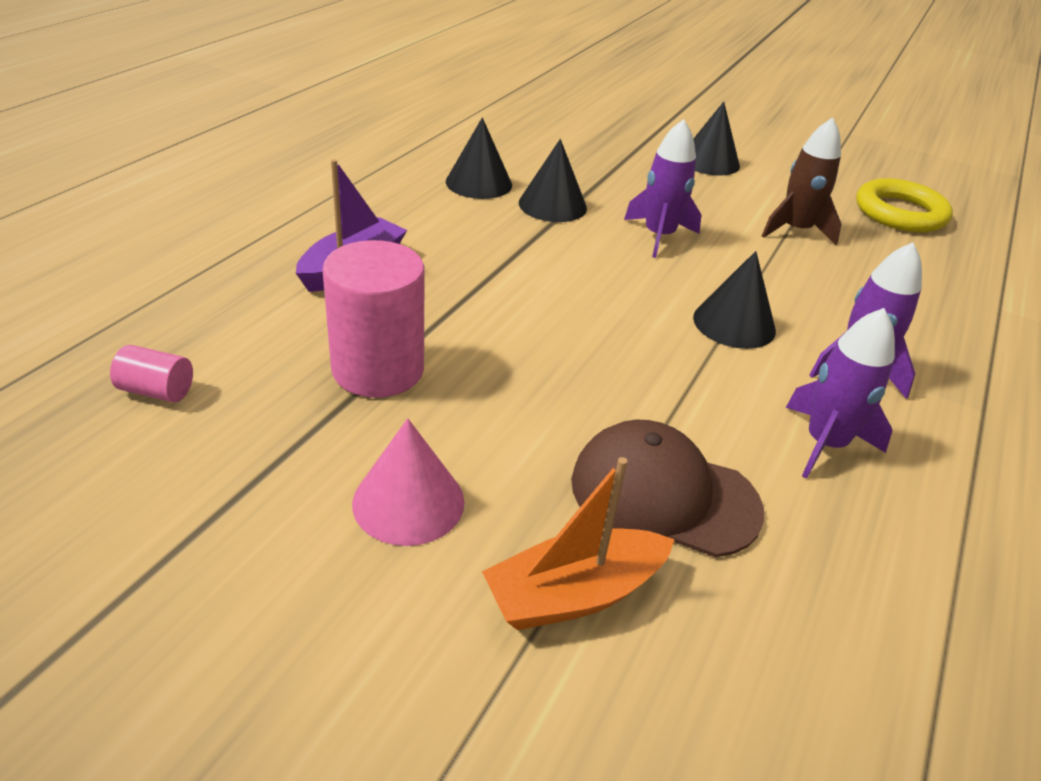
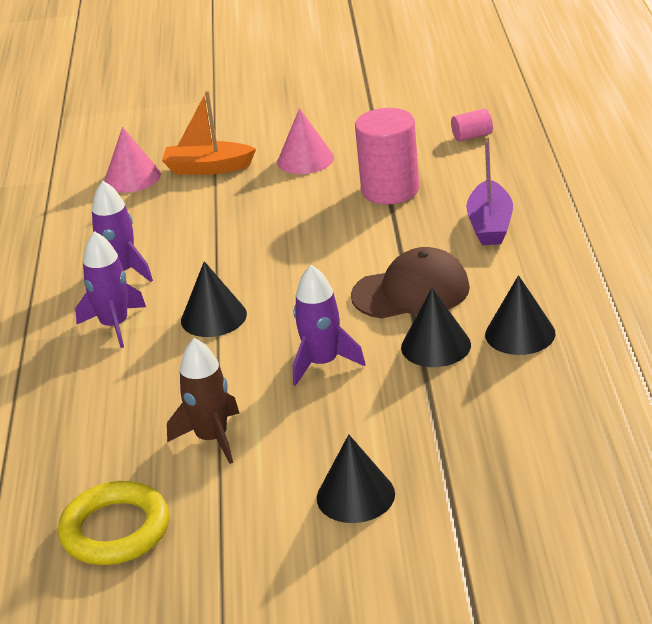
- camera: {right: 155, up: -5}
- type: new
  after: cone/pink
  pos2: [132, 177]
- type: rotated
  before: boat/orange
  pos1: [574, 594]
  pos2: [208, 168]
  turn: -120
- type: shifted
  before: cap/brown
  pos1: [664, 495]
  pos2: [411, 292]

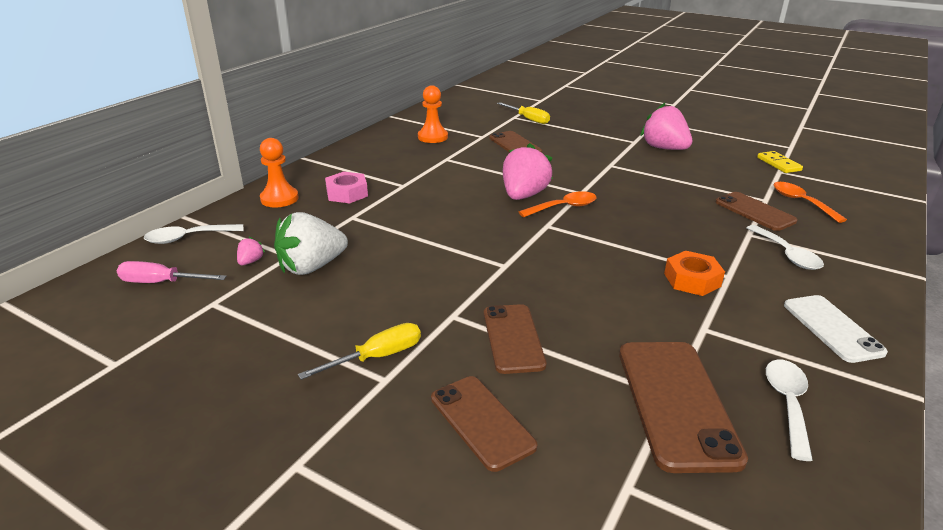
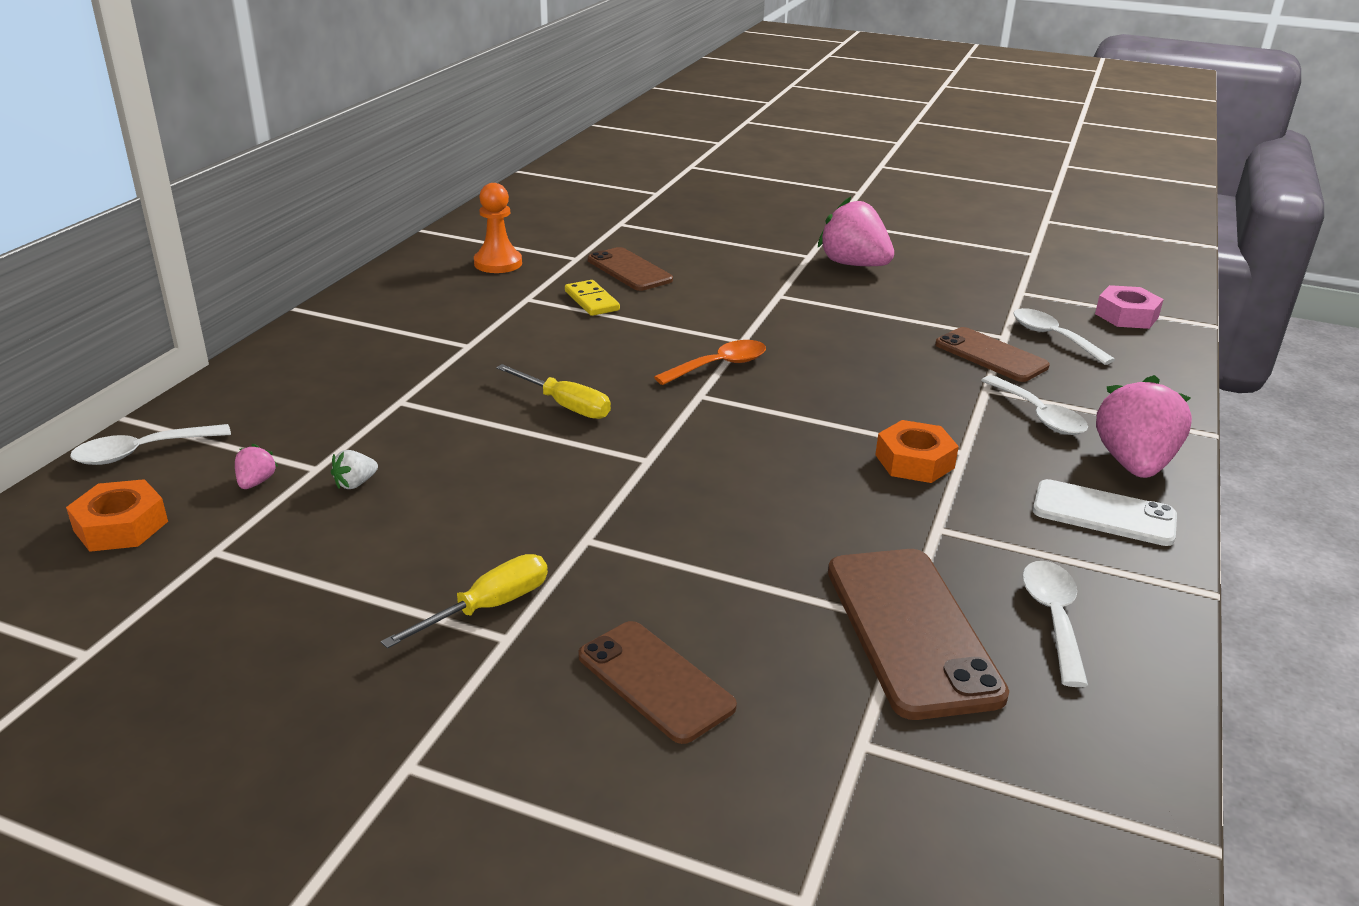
- camera: {right: -10, up: 0}
- type: swapped
  before: screwdriver/pink
  after: nut/orange
  pos1: [161, 283]
  pos2: [121, 526]
- type: scaled
  before: strawberry/white
  pos1: [311, 267]
  pos2: [355, 483]
  scale: 0.42
- type: shifted
  before: screwdriver/yellow
  pos1: [528, 119]
  pos2: [565, 405]
- type: shifted
  before: domino/yellow
  pos1: [778, 164]
  pos2: [591, 301]
- type: repainted
  before: spoon/orange
  after: spoon/white
  pos1: [801, 202]
  pos2: [1053, 337]
- type: rotated
  before: phone/white
  pos1: [832, 328]
  pos2: [1103, 513]
  turn: -45
- type: shifted
  before: nut/pink
  pos1: [347, 193]
  pos2: [1126, 315]
- type: shifted
  before: strawberry/pink
  pos1: [523, 195]
  pos2: [1133, 464]
- type: gone
  before: pawn/orange
  pos1: [279, 199]
- type: gone
  before: phone/brown
  pos1: [513, 338]

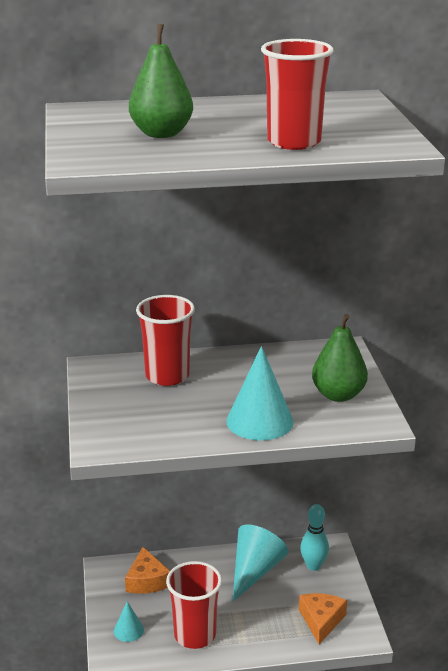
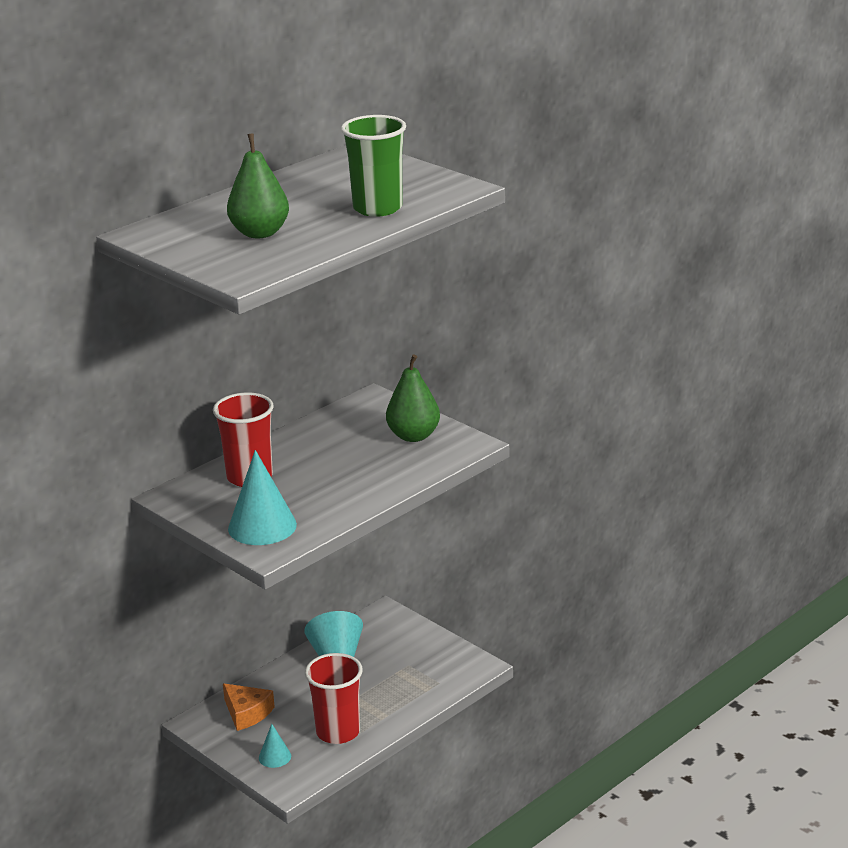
- camera: {right: -35, up: 0}
- type: shifted
  before: cone/turquoise
  pos1: [259, 421]
  pos2: [262, 526]
- type: repainted
  before: cup/red
  after: cup/green
  pos1: [294, 142]
  pos2: [377, 208]
- type: gone
  before: cheese/orange
  pos1: [321, 621]
- type: gone
  before: bowling pin/turquoise
  pos1: [313, 566]

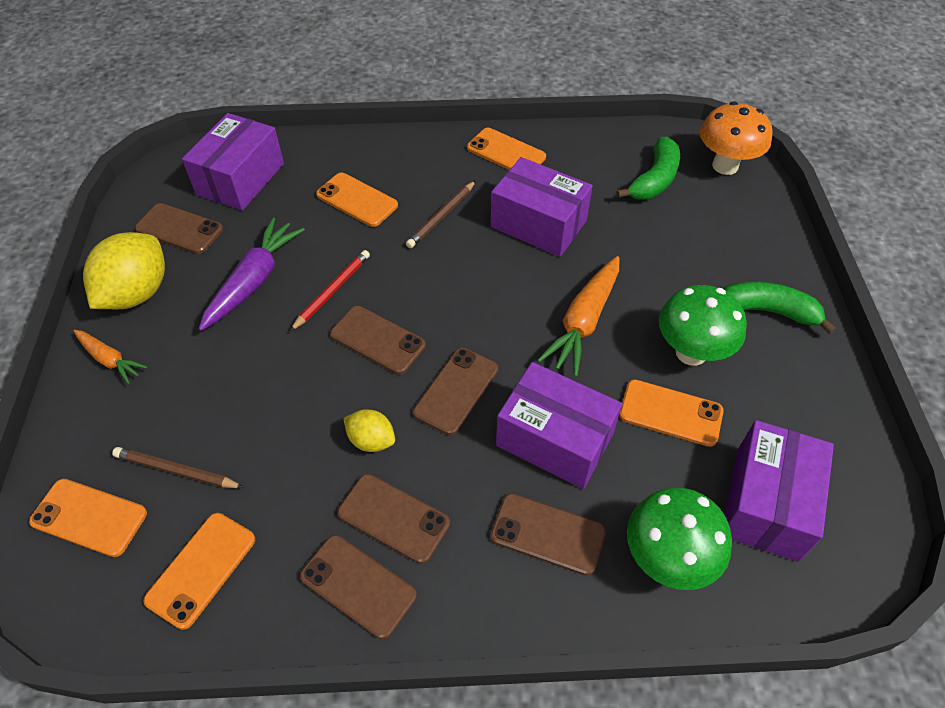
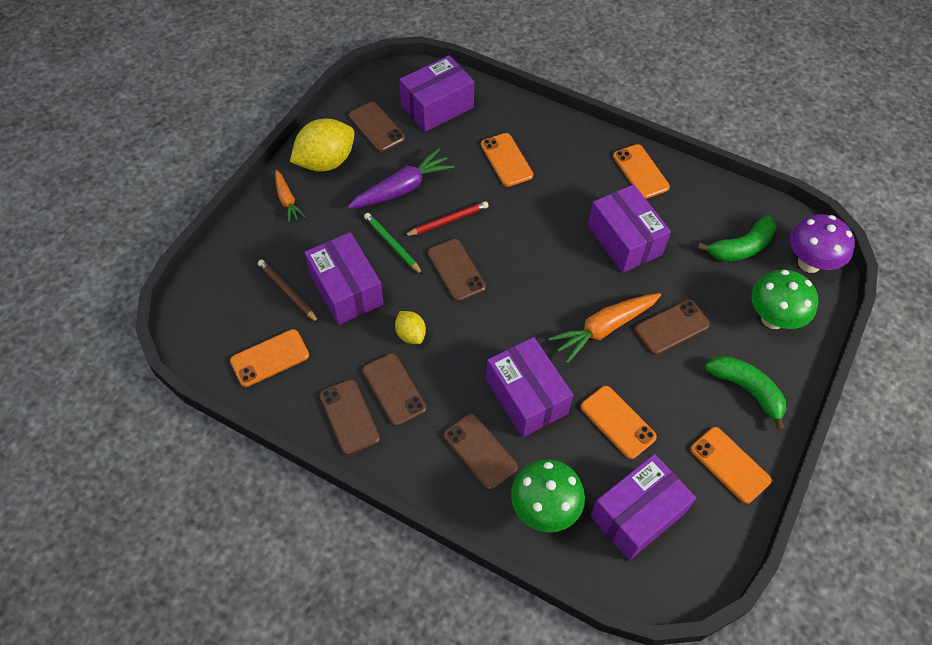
- camera: {right: 30, up: 5}
- type: new
  after: box/purple
  pos2: [346, 289]
- type: new
  after: pencil/green
  pos2: [392, 244]
- type: shifted
  before: phone/brown
  pos1: [456, 391]
  pos2: [671, 327]
- type: shifted
  before: phone/orange
  pos1: [89, 517]
  pos2: [729, 465]
- type: shifted
  before: mushroom/green
  pos1: [691, 352]
  pos2: [772, 318]
- type: repainted
  before: mushroom/orange
  after: mushroom/purple
  pos1: [725, 166]
  pos2: [809, 263]
- type: gone
  before: pencil/brown
  pos1: [441, 217]

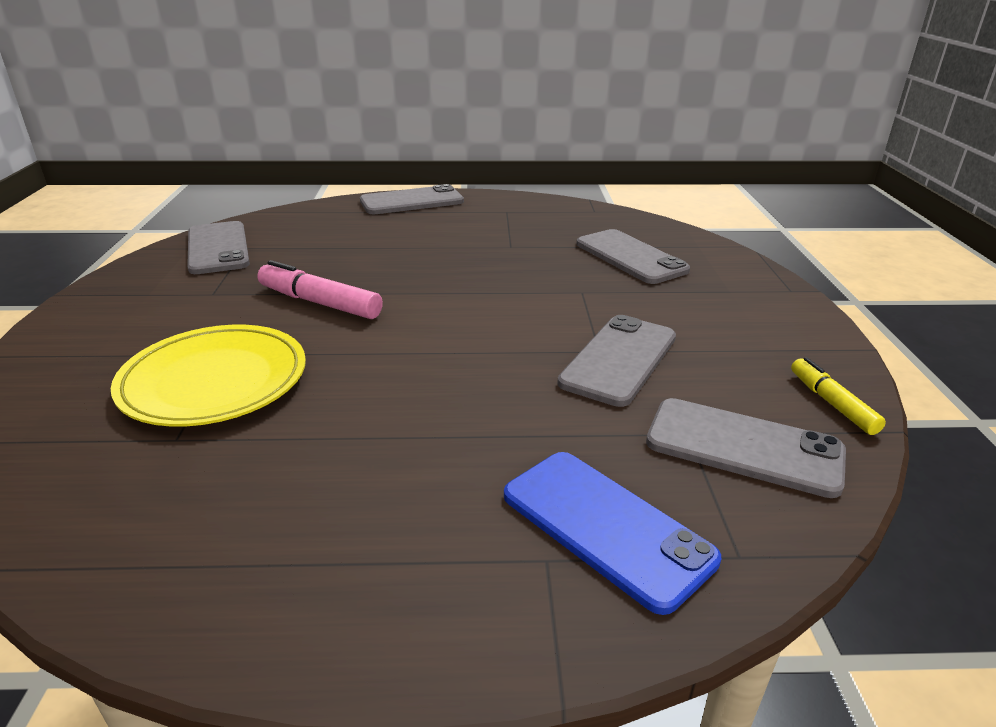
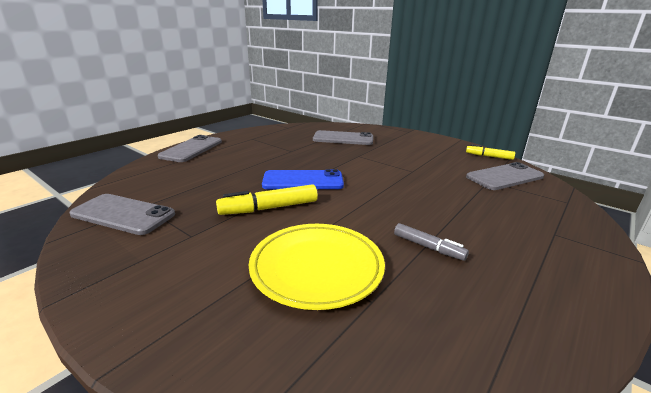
- camera: {right: -50, up: -5}
- type: repainted
  before: marker/pink
  after: marker/yellow
  pos1: [320, 303]
  pos2: [269, 208]
- type: shifted
  before: phone/blue
  pos1: [605, 526]
  pos2: [303, 181]
- type: new
  after: marker/grey
  pos2: [428, 247]
- type: gone
  before: phone/grey
  pos1: [619, 360]

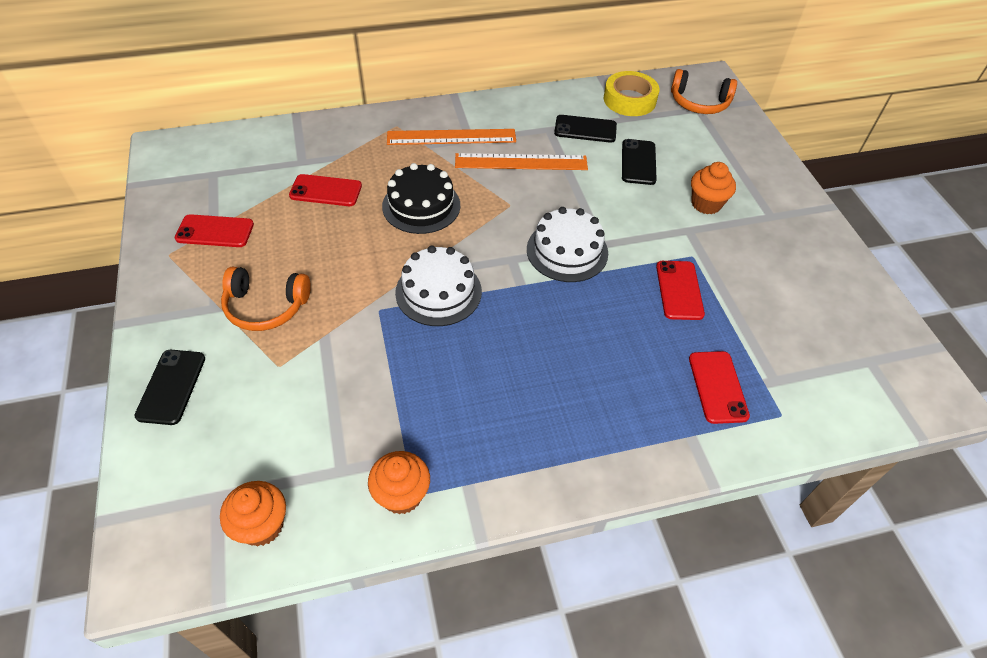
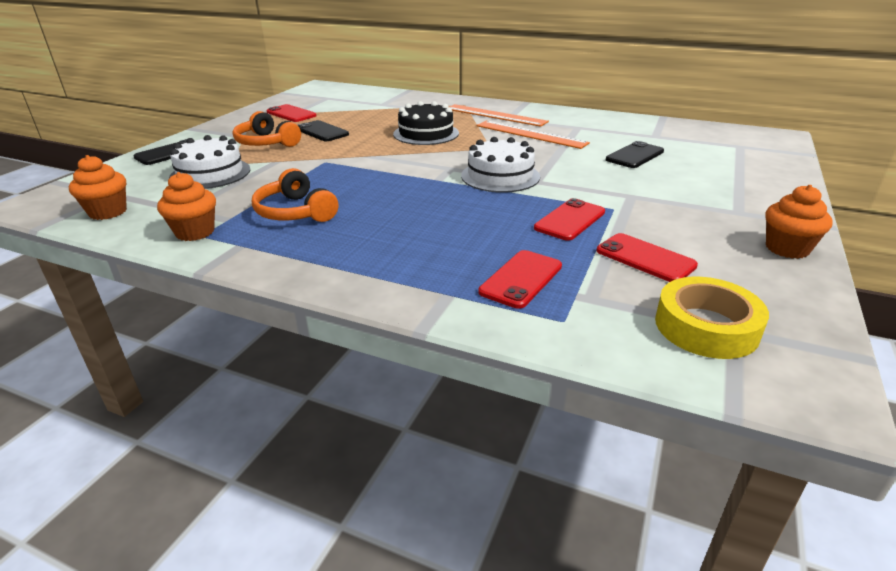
- camera: {right: 40, up: -20}
- type: shifted
  before: cake/white
  pos1: [438, 292]
  pos2: [210, 173]
- type: shifted
  before: headphones/orange
  pos1: [699, 102]
  pos2: [295, 212]
- type: shifted
  before: phone/black
  pos1: [585, 129]
  pos2: [322, 132]
- type: shifted
  before: phone/red
  pos1: [326, 191]
  pos2: [645, 258]
- type: shifted
  before: tape/yellow
  pos1: [629, 100]
  pos2: [706, 327]
- type: shifted
  before: cupcake/orange
  pos1: [706, 204]
  pos2: [787, 249]

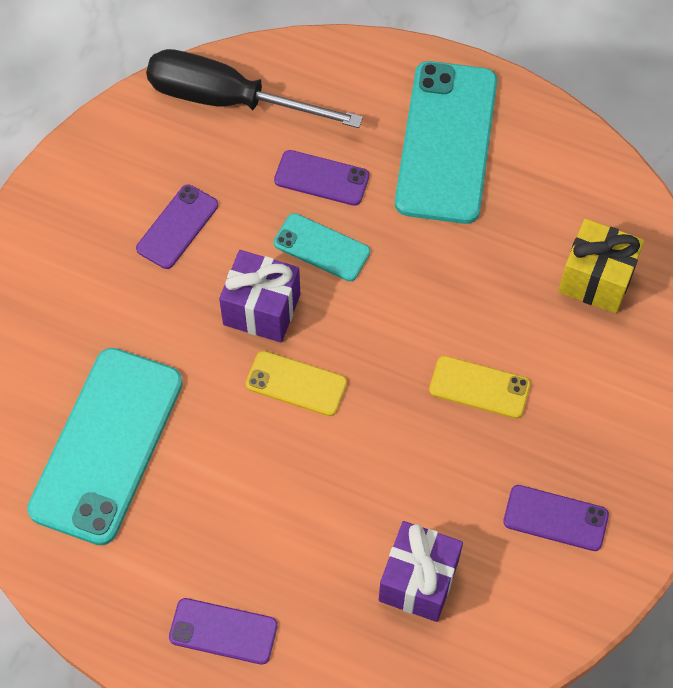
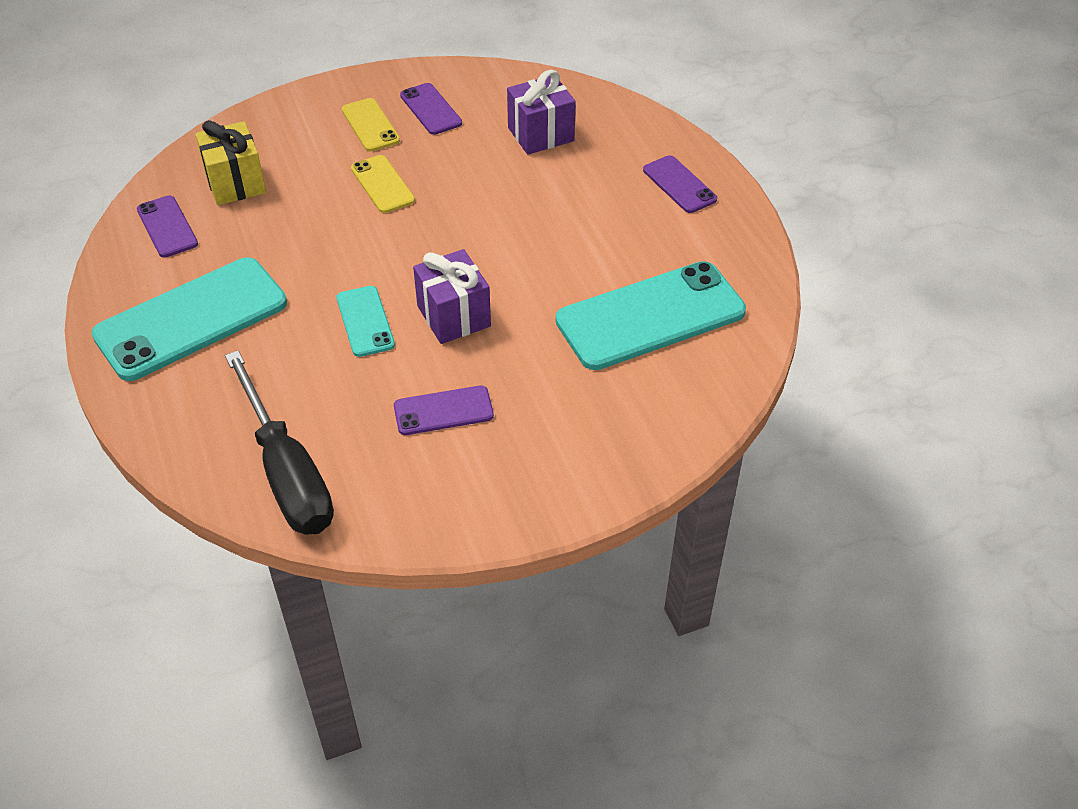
- camera: {right: -135, up: -15}
- type: shifted
  before: phone/purple
  pos1: [321, 178]
  pos2: [167, 227]
- type: shifted
  before: phone/yellow
  pos1: [296, 384]
  pos2: [370, 125]

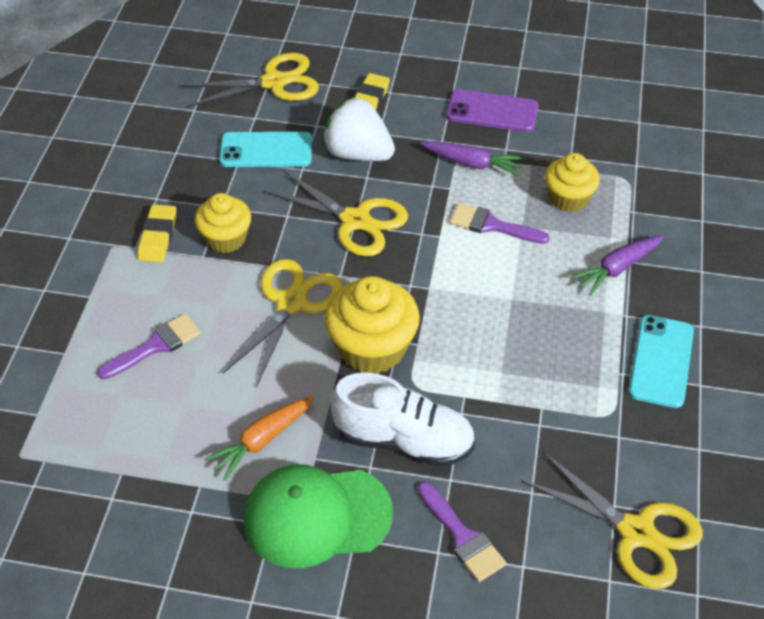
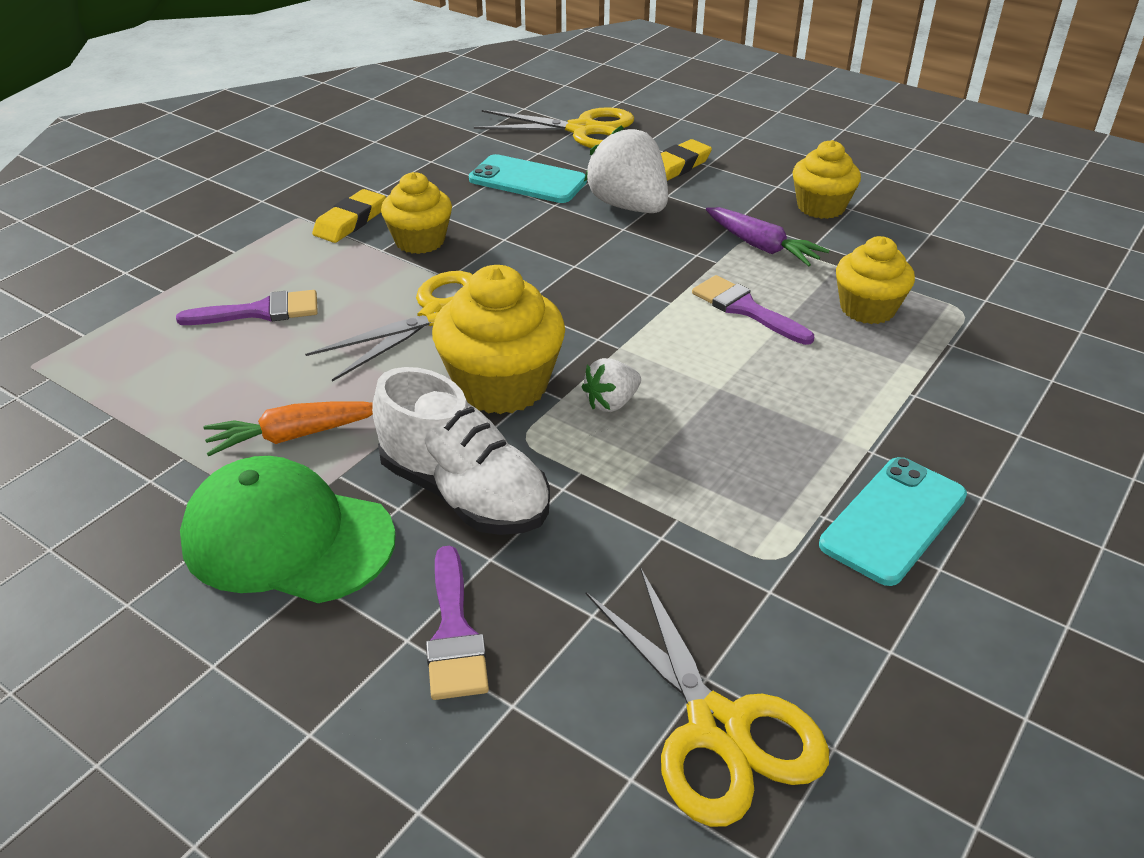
- camera: {right: 25, up: -10}
- type: new
  after: strawberry/white
  pos2: [611, 403]
- type: swapped
  before: phone/purple
  after: cupcake/yellow
  pos1: [492, 111]
  pos2: [821, 207]
- type: gone
  before: scissors/yellow
  pos1: [355, 220]
- type: gone
  before: carrot/purple
  pos1: [617, 269]

